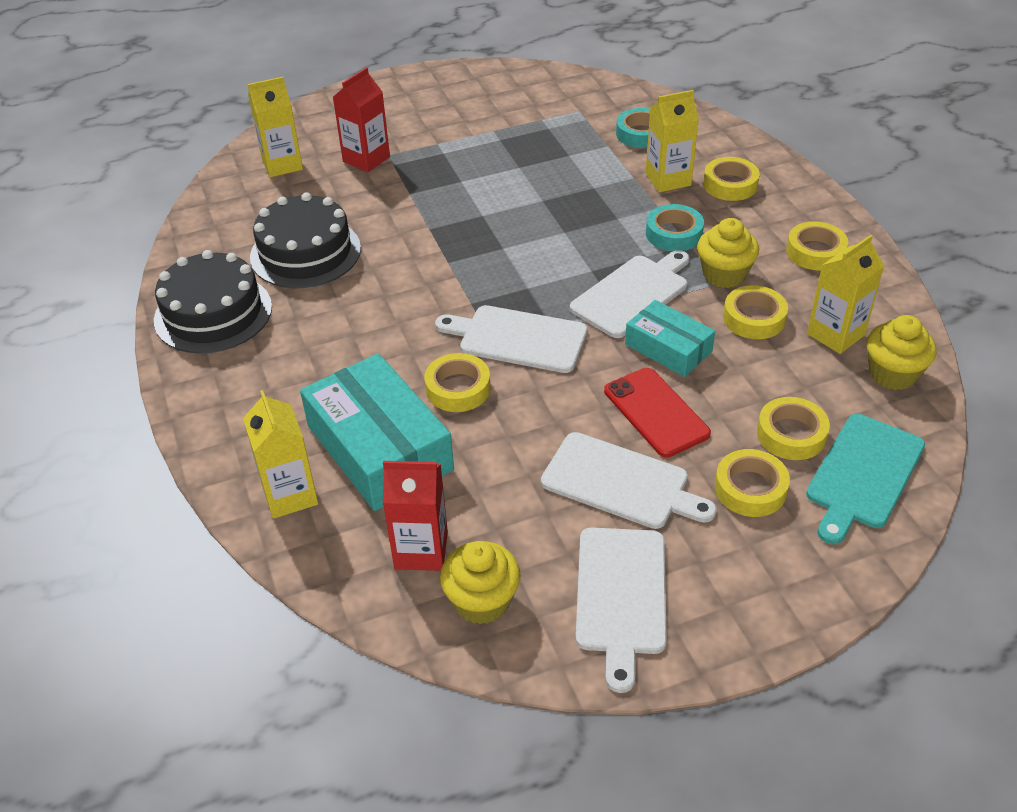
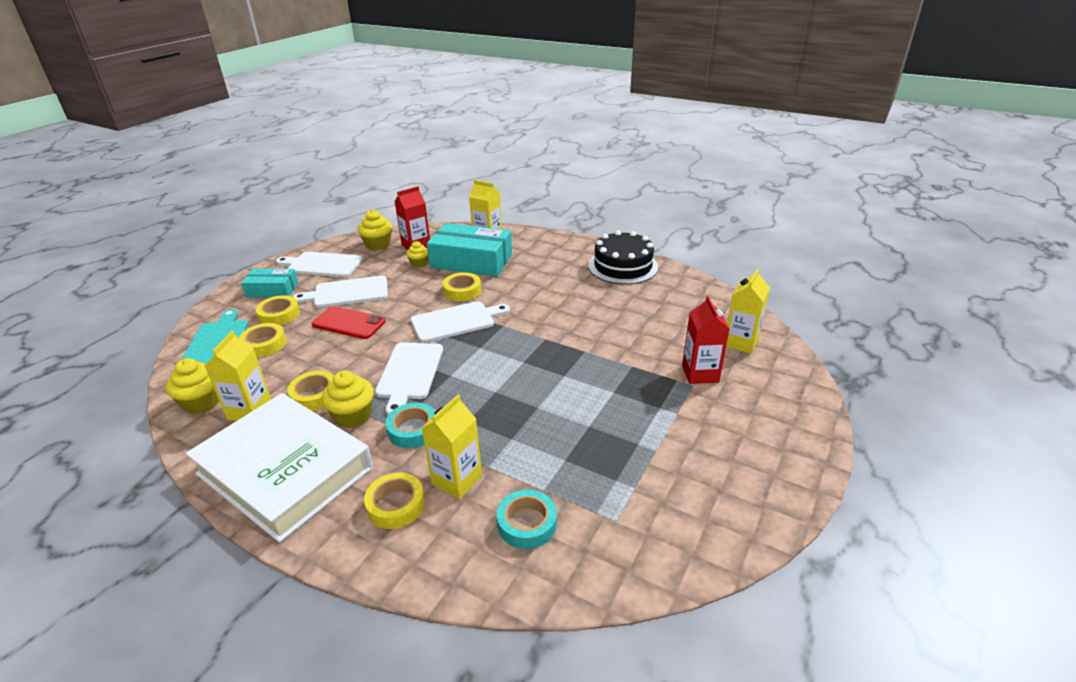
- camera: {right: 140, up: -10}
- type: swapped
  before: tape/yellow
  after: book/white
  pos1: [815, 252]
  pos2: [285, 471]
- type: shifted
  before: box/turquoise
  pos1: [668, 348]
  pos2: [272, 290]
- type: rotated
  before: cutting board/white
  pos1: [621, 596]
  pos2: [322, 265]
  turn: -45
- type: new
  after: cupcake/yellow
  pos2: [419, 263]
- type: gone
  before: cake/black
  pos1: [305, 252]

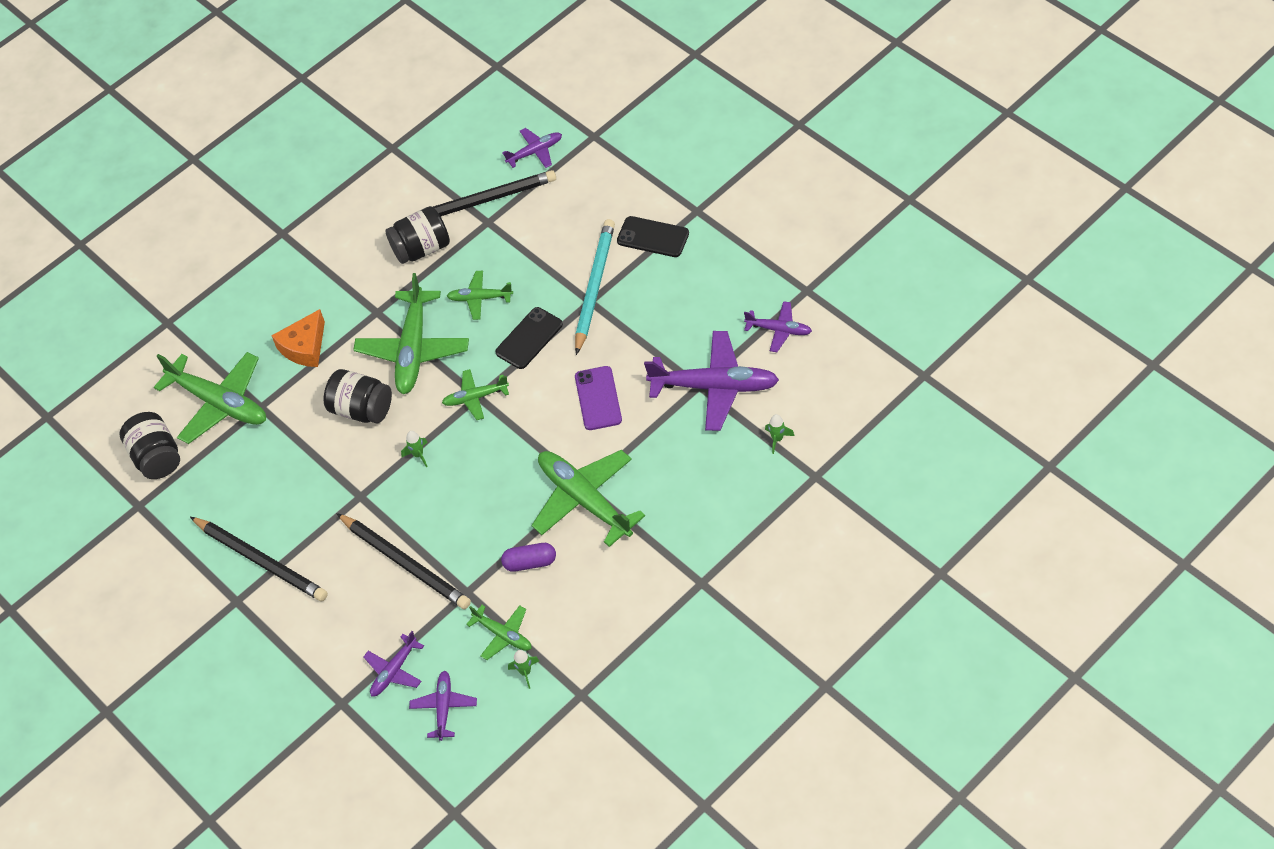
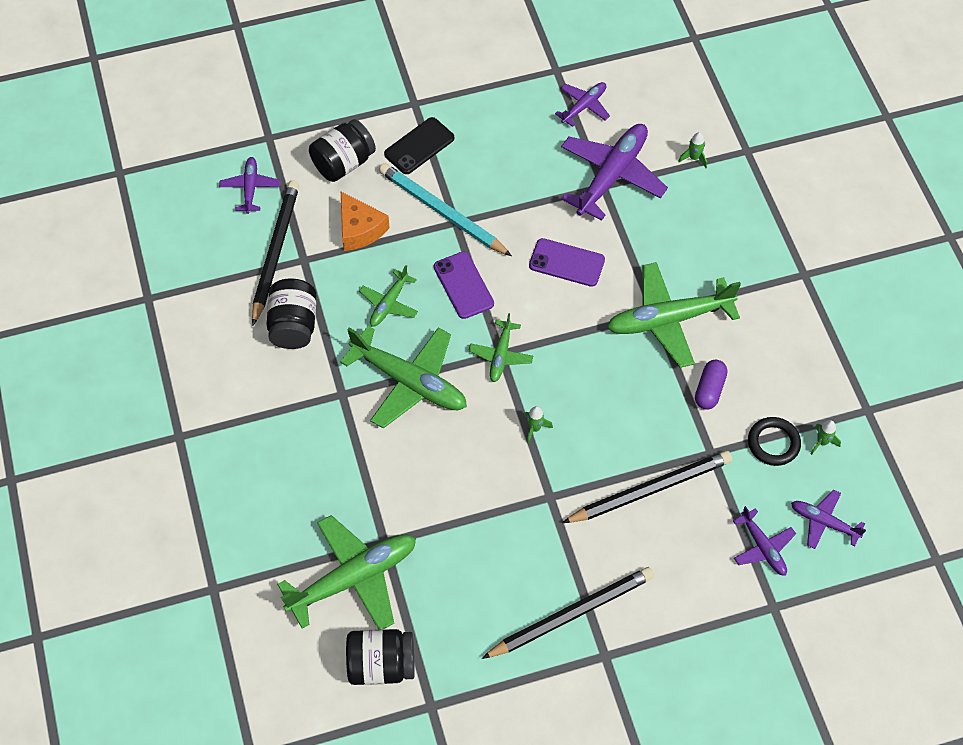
- camera: {right: -70, up: 5}
- type: shifted
  before: jar/black
  pos1: [362, 409]
  pos2: [343, 163]
- type: shifted
  before: cheese/orange
  pos1: [305, 347]
  pos2: [359, 229]
- type: repainted
  before: phone/black
  after: phone/purple
  pos1: [529, 338]
  pos2: [463, 285]
- type: swapped
  before: plane/green
  after: ring/black
  pos1: [503, 635]
  pos2: [773, 443]

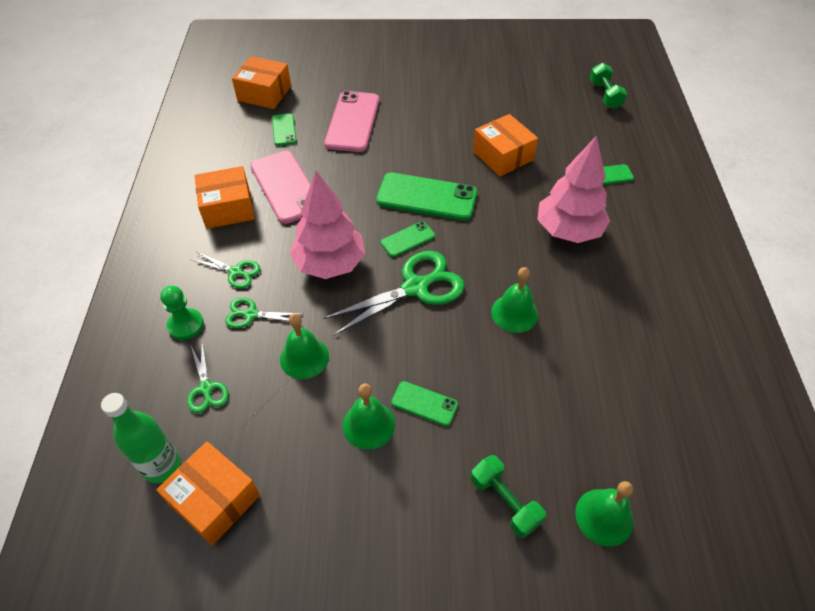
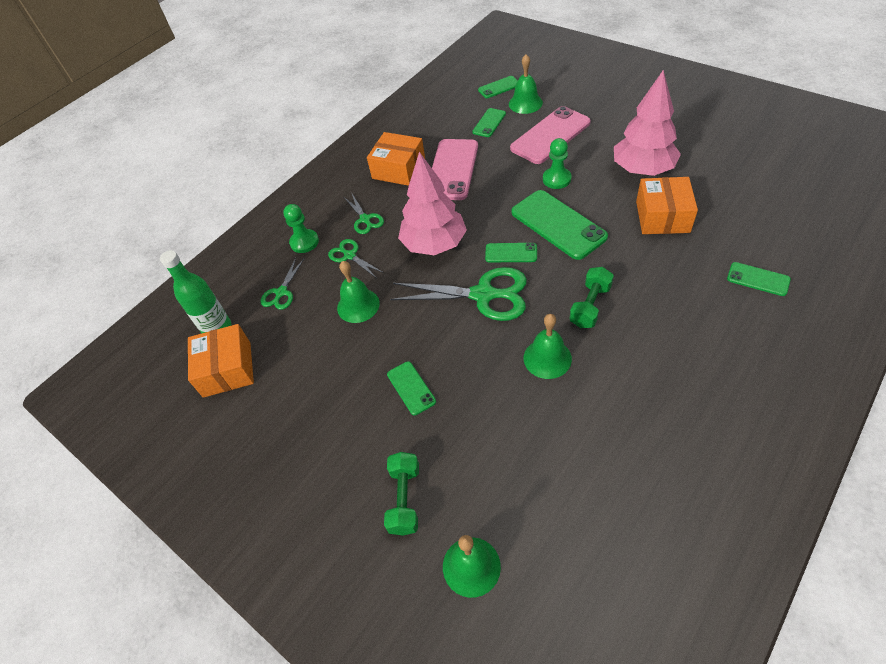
- camera: {right: 45, up: 0}
- type: swapped
  before: box/orange
  after: phone/green
  pos1: [264, 93]
  pos2: [499, 87]
- type: shifted
  before: bell/green
  pos1: [368, 424]
  pos2: [525, 103]
- type: new
  after: pawn/green
  pos2: [556, 179]
- type: shifted
  before: dumbbell/green
  pos1: [605, 95]
  pos2: [590, 306]
- type: shifted
  before: tree/pink
  pos1: [568, 230]
  pos2: [642, 170]

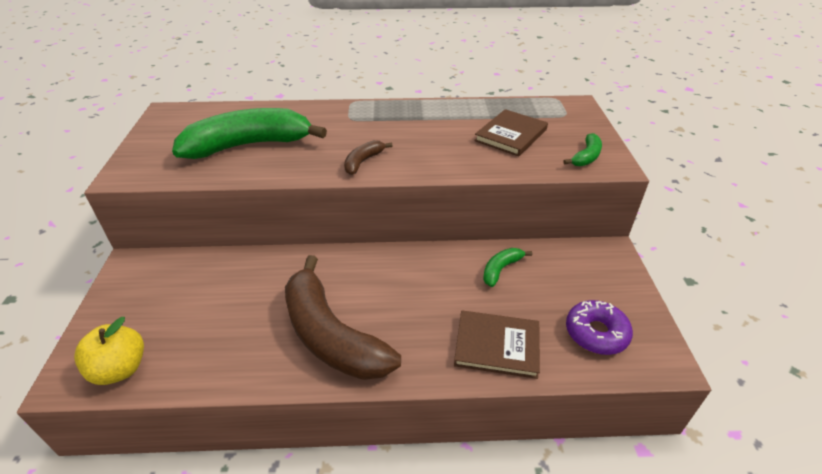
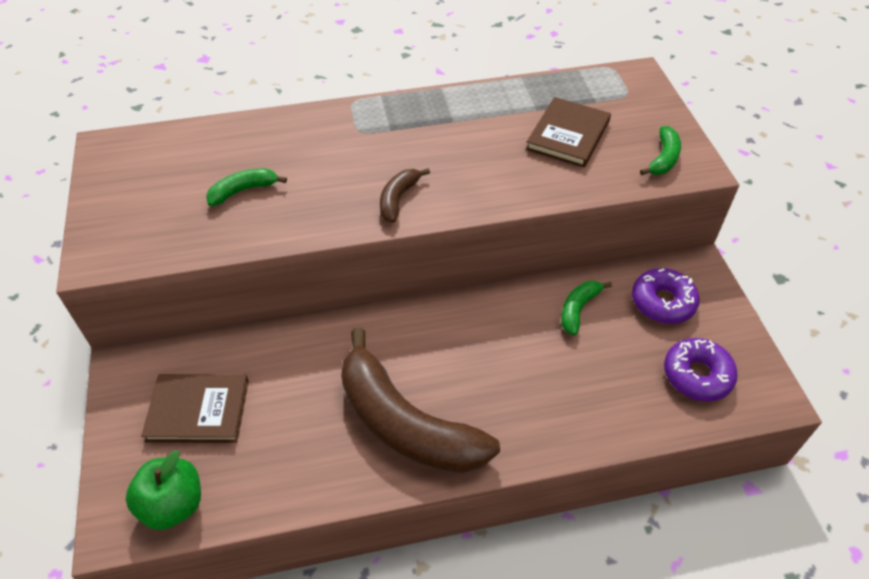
- camera: {right: -10, up: 10}
- type: repainted
  before: apple/yellow
  after: apple/green
  pos1: [120, 369]
  pos2: [173, 504]
- type: shifted
  before: book/brown
  pos1: [497, 346]
  pos2: [198, 410]
- type: scaled
  before: banana/green
  pos1: [249, 145]
  pos2: [243, 191]
  scale: 0.43
- type: new
  after: donut/purple
  pos2: [662, 302]

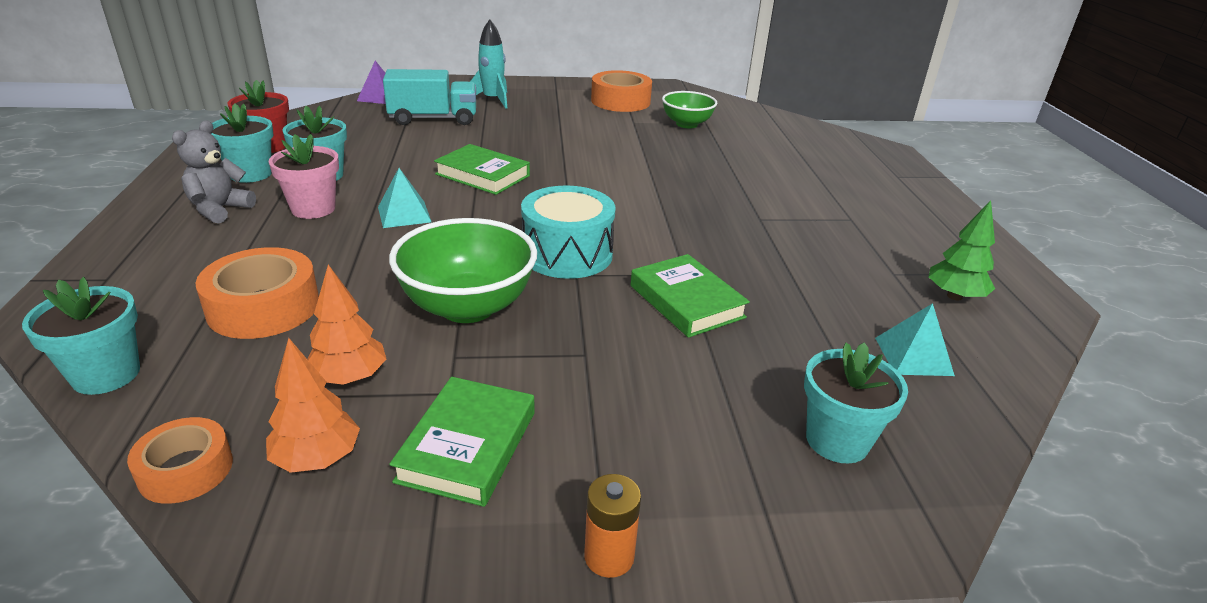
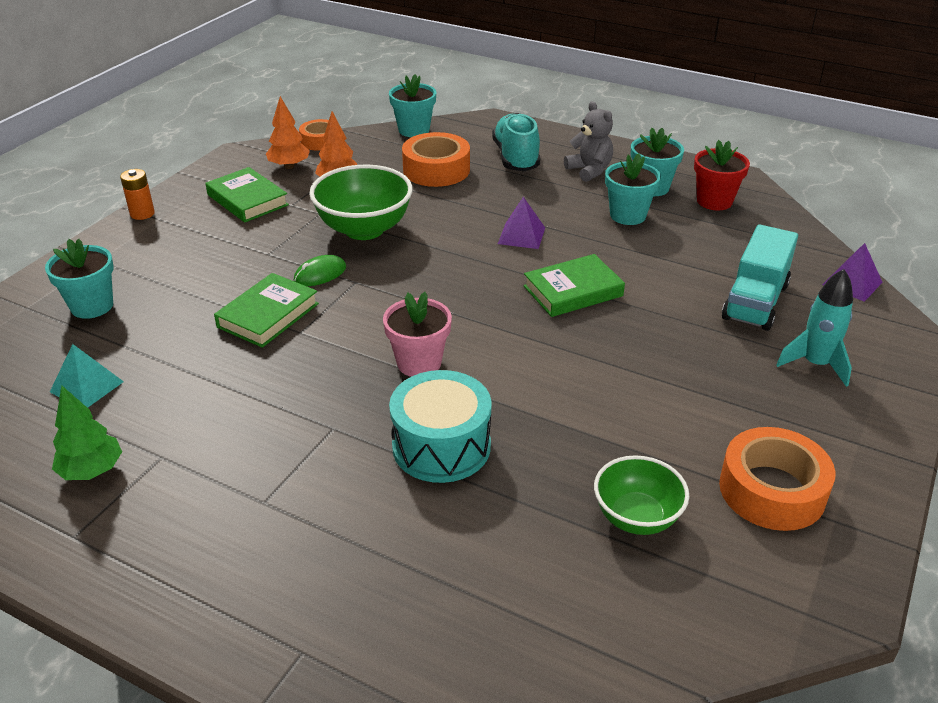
- camera: {right: 125, up: 5}
- type: rotated
  before: book/green
  pos1: [686, 301]
  pos2: [268, 315]
  turn: -60
- type: new
  after: mouse/green
  pos2: [320, 274]
- type: shifted
  before: flower pot/pink
  pos1: [313, 209]
  pos2: [419, 363]
- type: shifted
  before: drum/turquoise
  pos1: [567, 254]
  pos2: [441, 446]
- type: new
  after: shoe/turquoise
  pos2: [516, 158]
- type: repainted
  before: pyramid/turquoise
  after: pyramid/purple
  pos1: [404, 214]
  pos2: [521, 235]

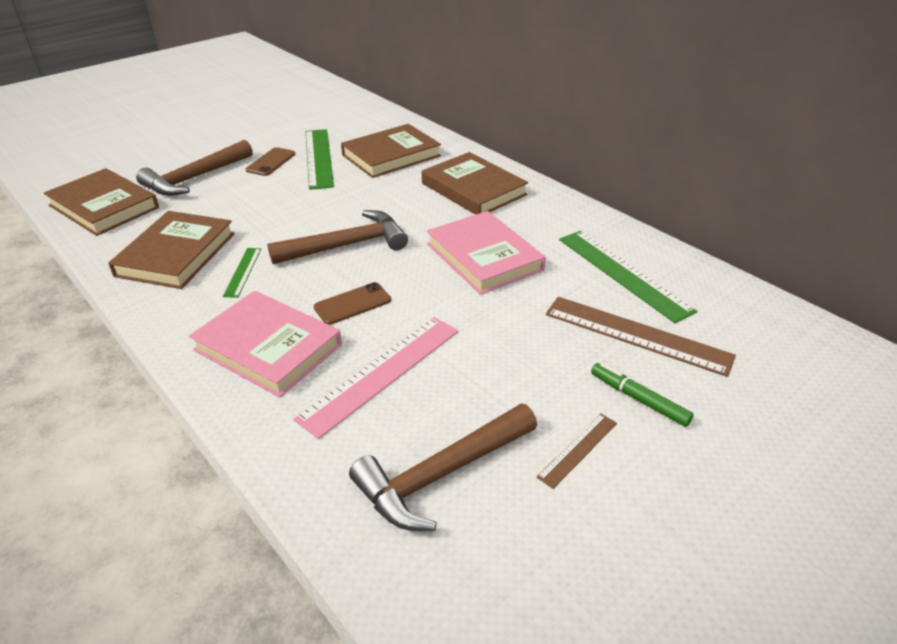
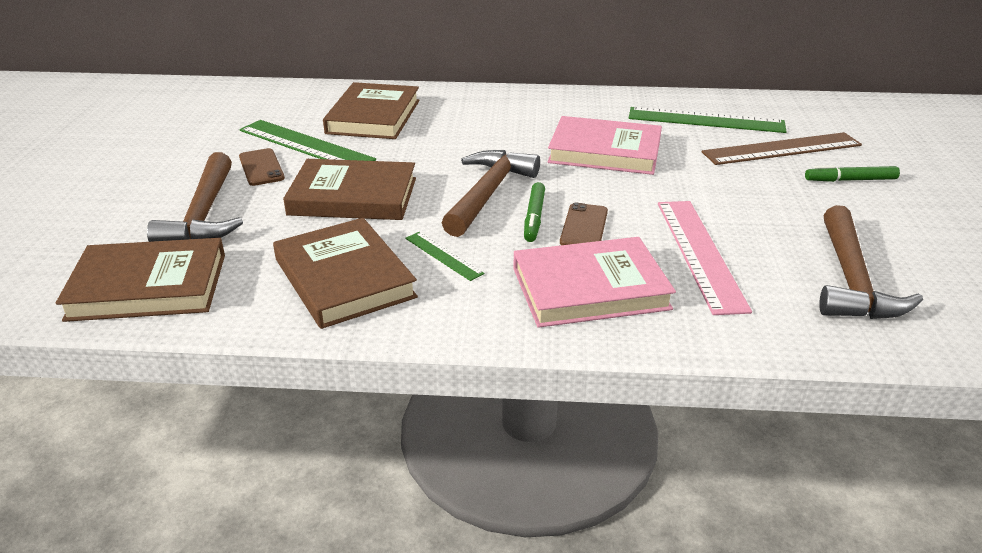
- camera: {right: -45, up: -5}
- type: shifted
  before: book/brown
  pos1: [473, 189]
  pos2: [353, 196]
- type: new
  after: marker/green
  pos2: [534, 218]
- type: gone
  before: ruler/brown
  pos1: [578, 449]

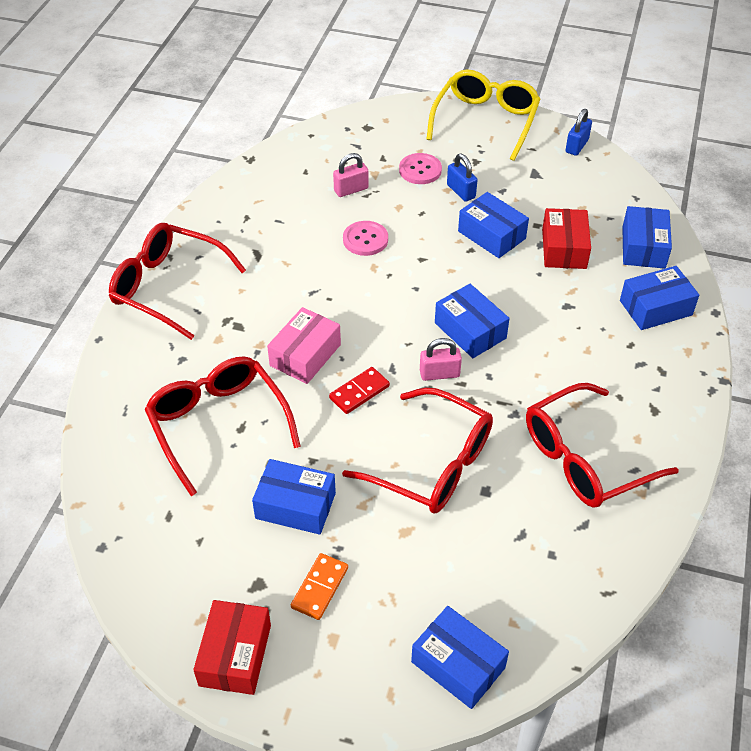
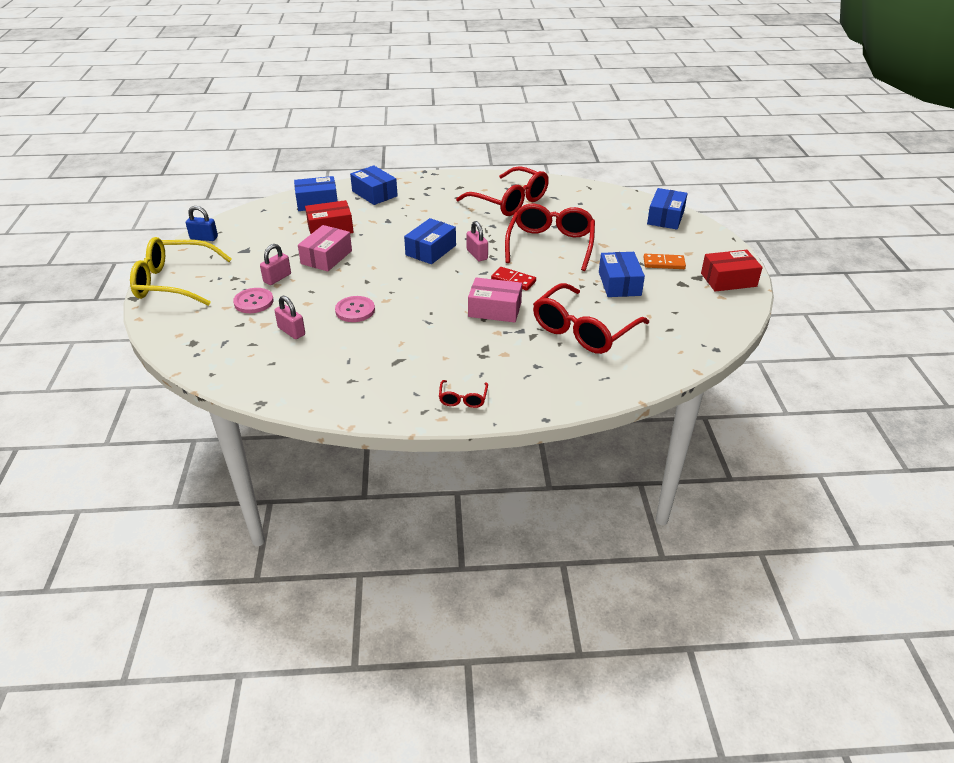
- camera: {right: -110, up: -10}
- type: repainted
  before: padlock/blue
  after: padlock/pink
  pos1: [461, 191]
  pos2: [277, 278]
- type: repainted
  before: box/blue
  after: box/pink
  pos1: [491, 235]
  pos2: [326, 257]
- type: scaled
  before: glasses/red
  pos1: [169, 287]
  pos2: [463, 399]
  scale: 0.44

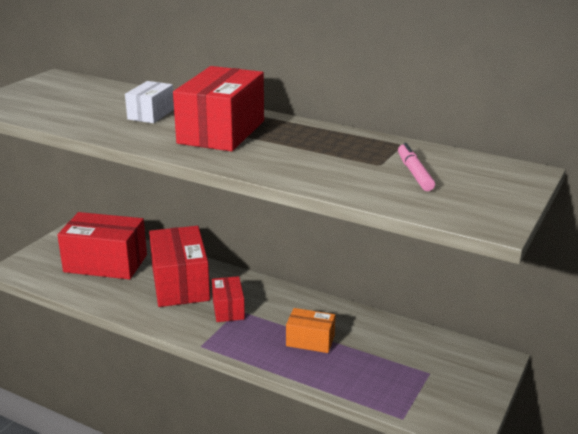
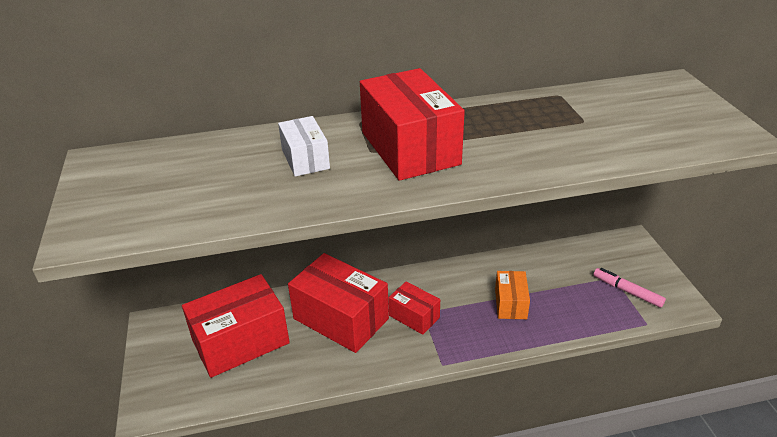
- camera: {right: -40, up: 10}
- type: rotated
  before: box/orange
  pos1: [310, 341]
  pos2: [510, 304]
  turn: -60
- type: shifted
  before: marker/pink
  pos1: [414, 173]
  pos2: [627, 291]

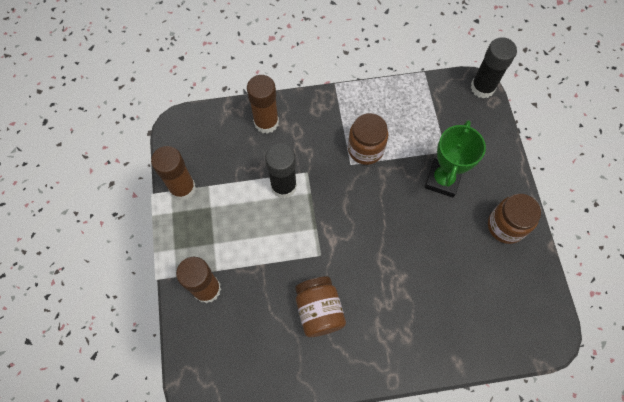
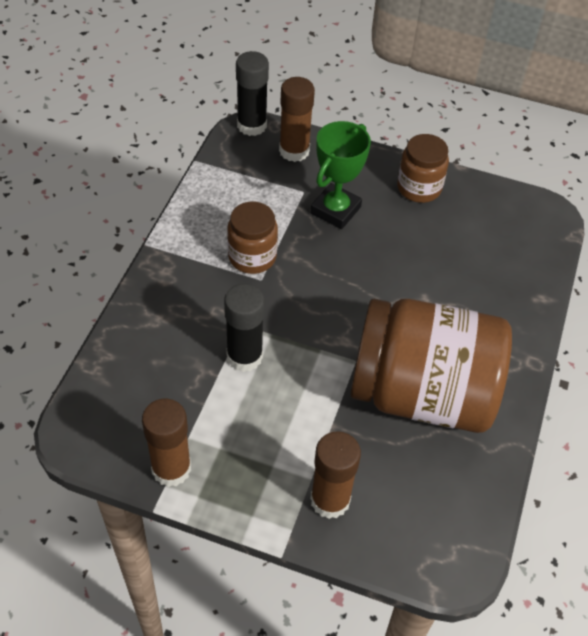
- camera: {right: -65, up: -15}
- type: shifted
  before: glue stick/brown
  pos1: [266, 122]
  pos2: [294, 151]
- type: rotated
  before: trophy/green
  pos1: [442, 180]
  pos2: [335, 210]
  turn: 75
- type: scaled
  before: jar/brown
  pos1: [319, 310]
  pos2: [422, 393]
  scale: 2.09

